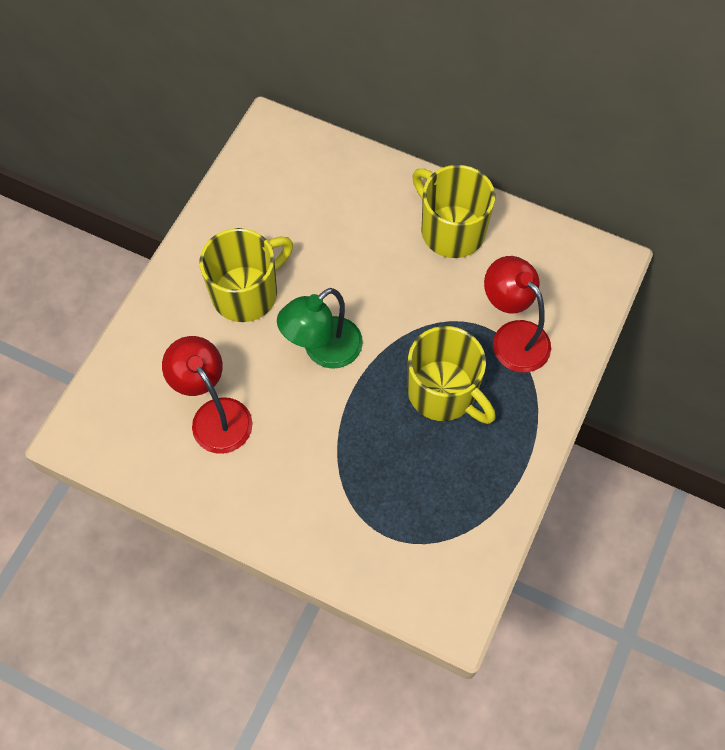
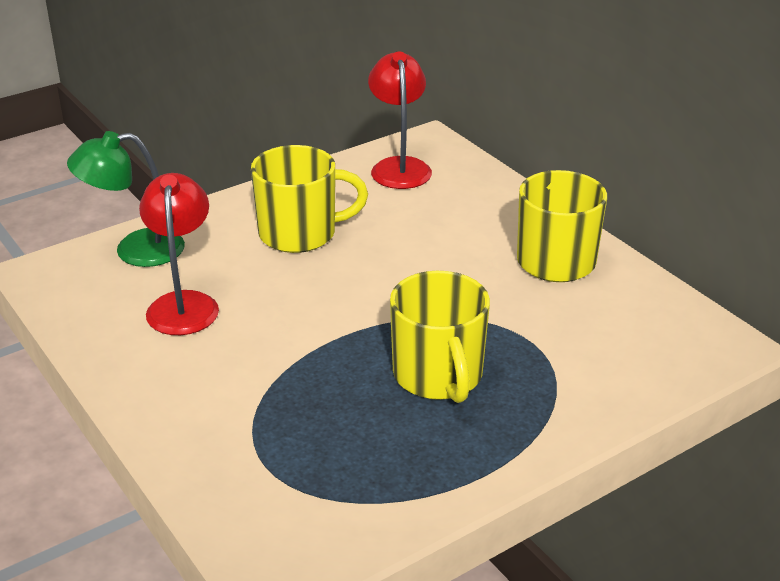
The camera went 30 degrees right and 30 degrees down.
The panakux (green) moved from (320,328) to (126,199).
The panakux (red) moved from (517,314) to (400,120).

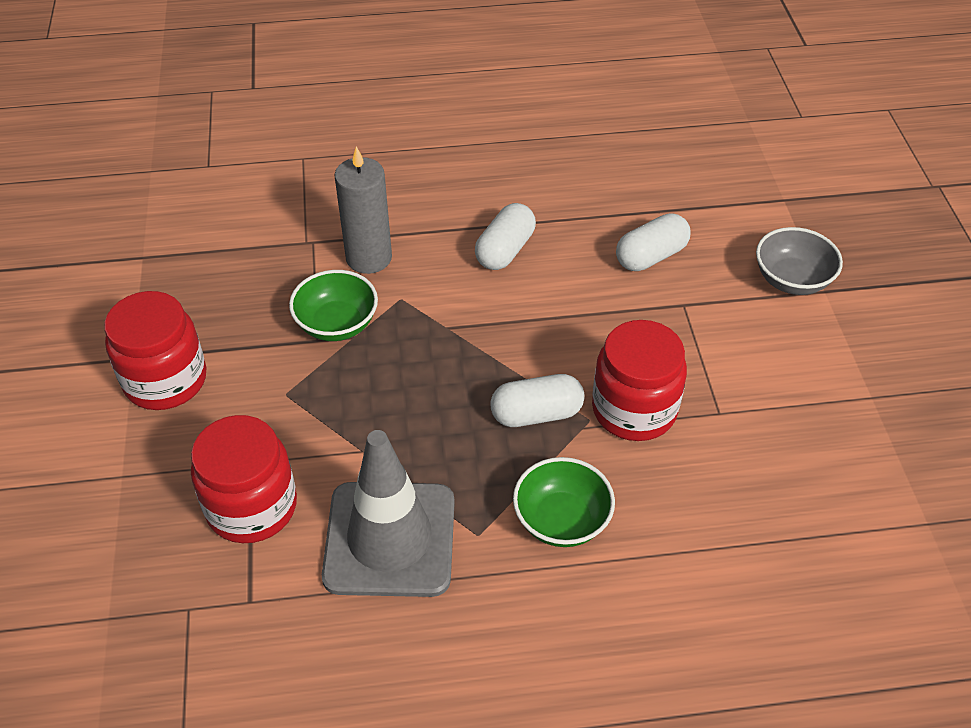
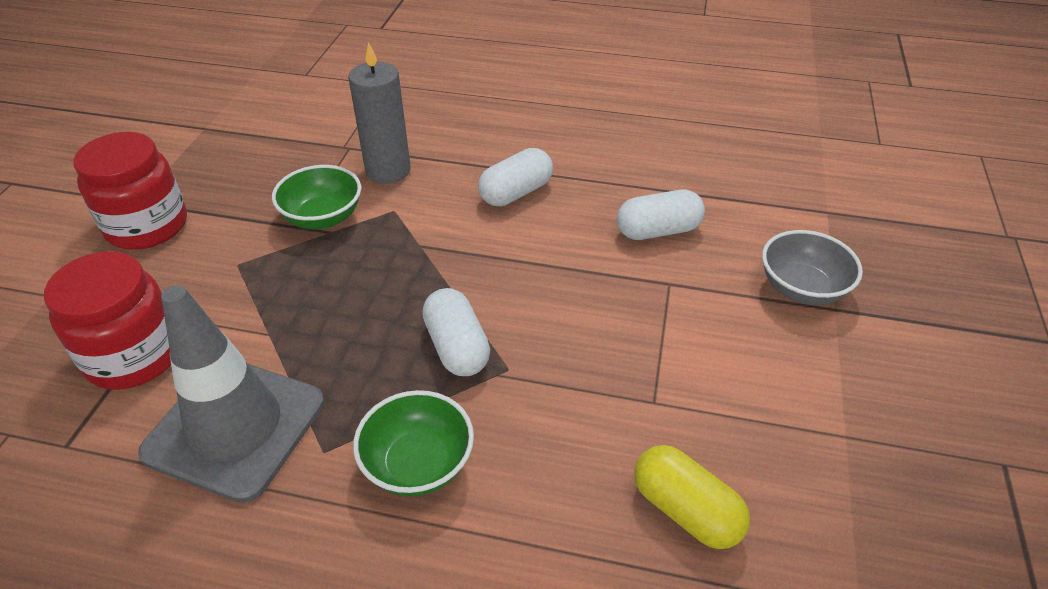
The camera went 20 degrees right and 5 degrees down.
The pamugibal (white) at (537,400) turned 60 degrees clockwise.
The pamugibal (yellow) at (692,497) appeared.
The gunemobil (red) at (639,380) disappeared.

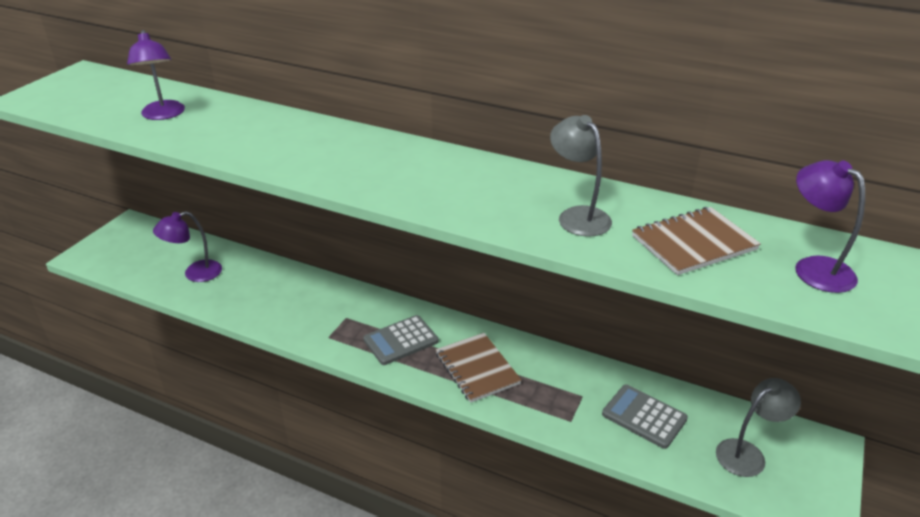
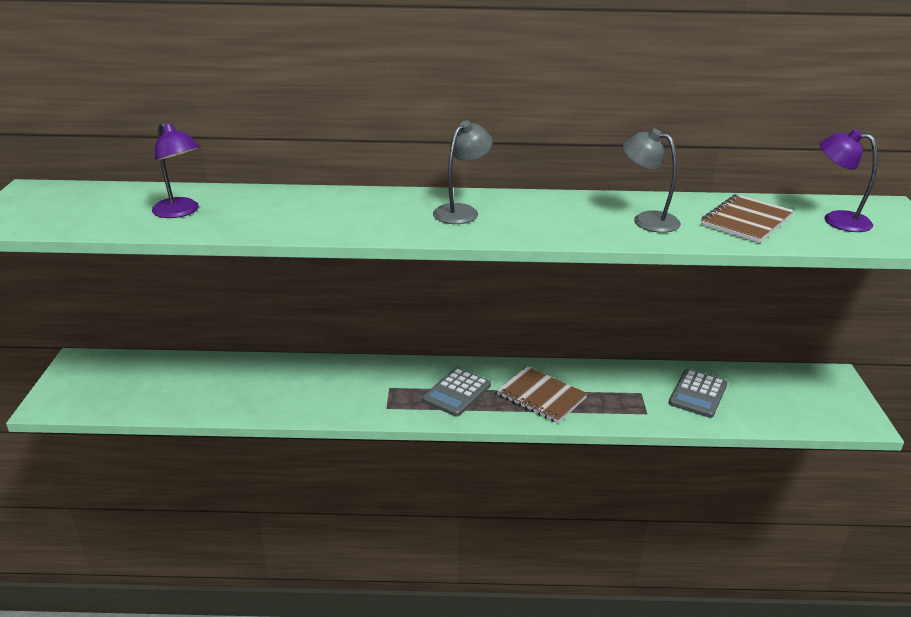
The camera went 25 degrees left and 5 degrees down.
The panakux (grey) moved from (758,427) to (463,172).
The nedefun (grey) at (645,416) turned 75 degrees counterclockwise.
The panakux (purple) at (187,246) disappeared.

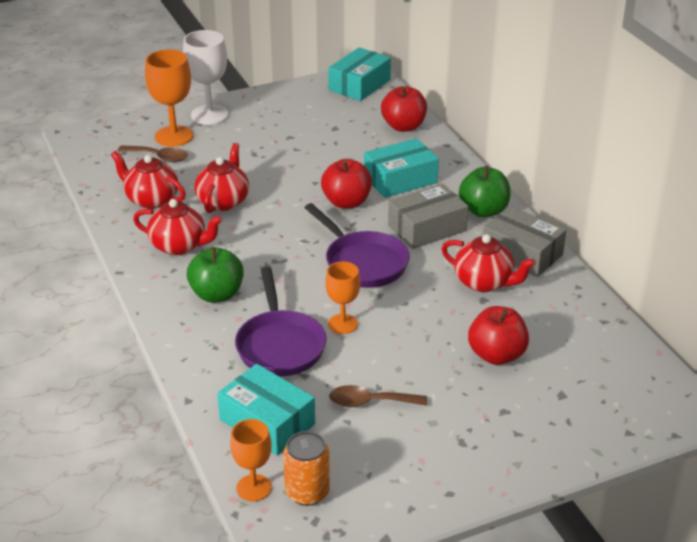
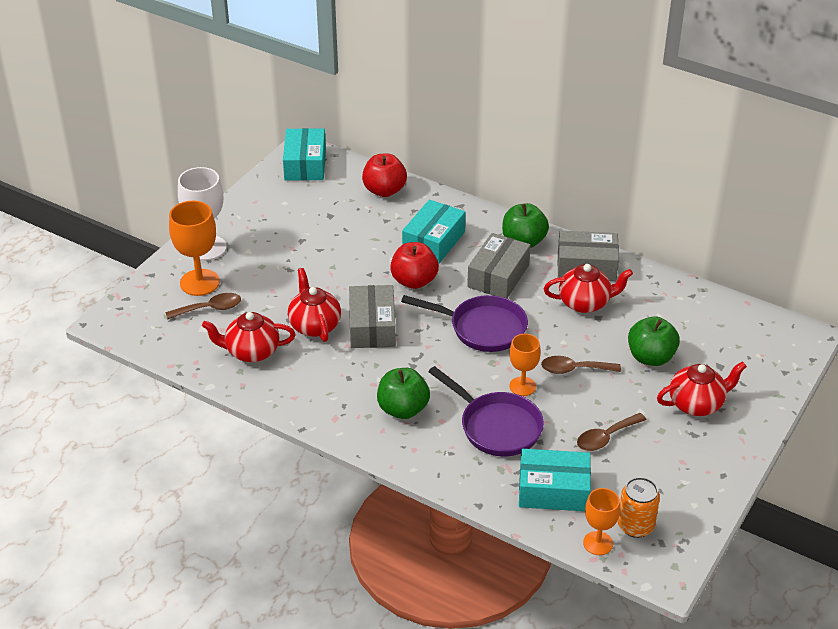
The camera went 35 degrees left and 5 degrees up.
The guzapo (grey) at (372,316) appeared.
The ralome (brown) at (581,365) appeared.
The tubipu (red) at (498,335) became the tubipu (green) at (654,341).
The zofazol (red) moved from (178,227) to (702,388).

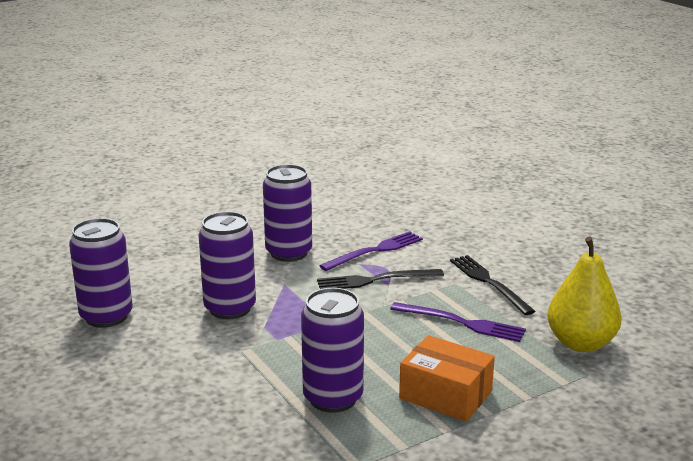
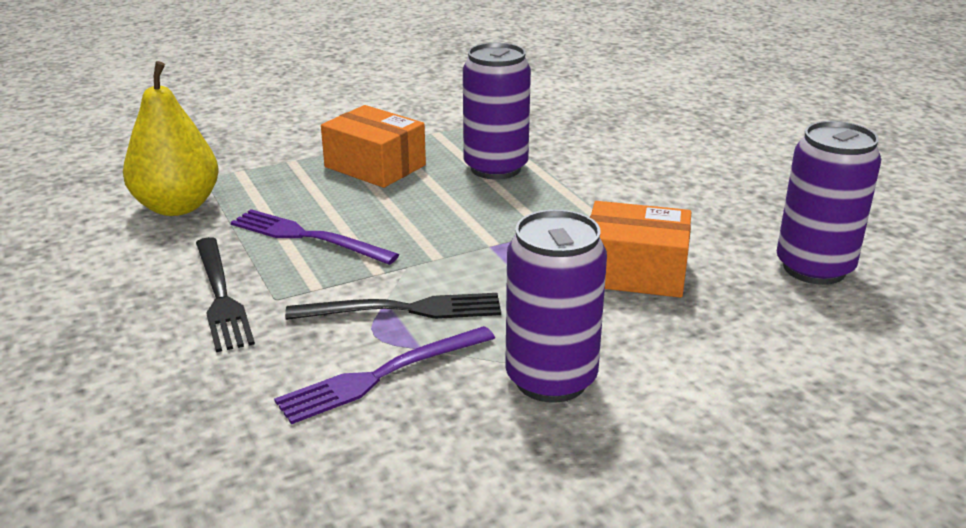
The camera went 175 degrees left and 5 degrees up.
The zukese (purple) at (227,265) was replaced by the guzapo (orange) at (640,249).

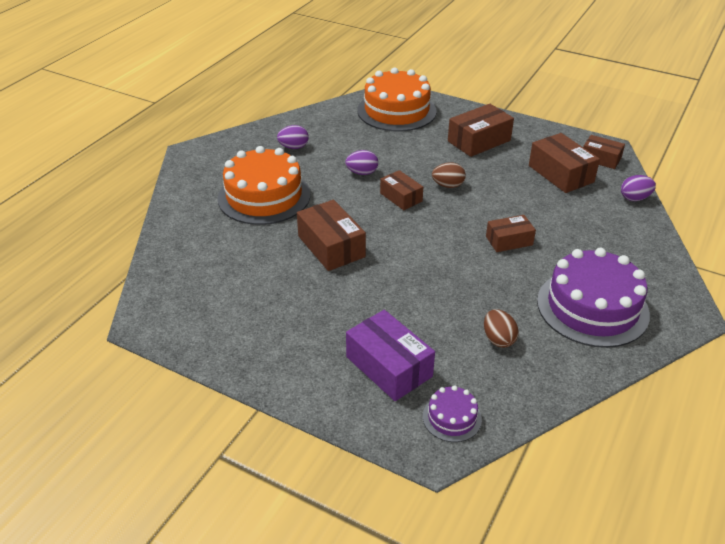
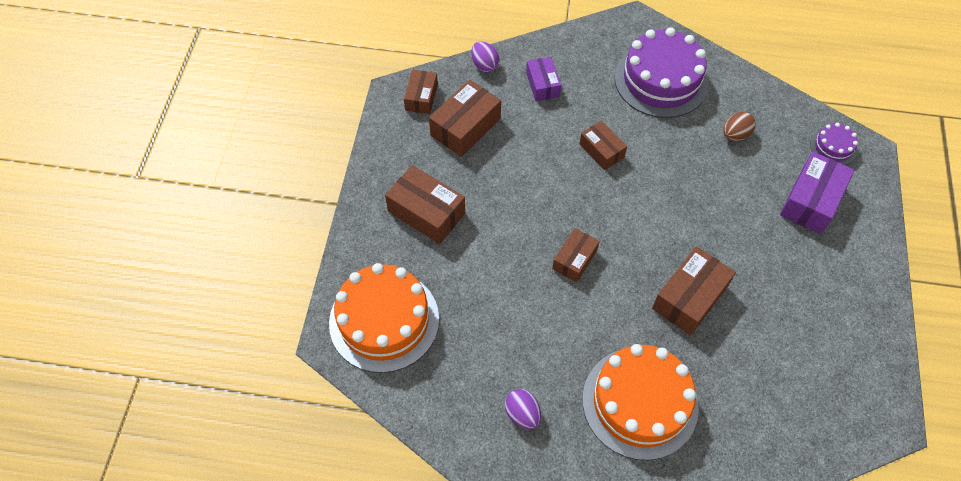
The camera went 110 degrees left and 20 degrees up.
The guzapo (purple) at (543,79) appeared.
The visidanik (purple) at (361,162) disappeared.
The visidanik (brown) at (449,175) disappeared.

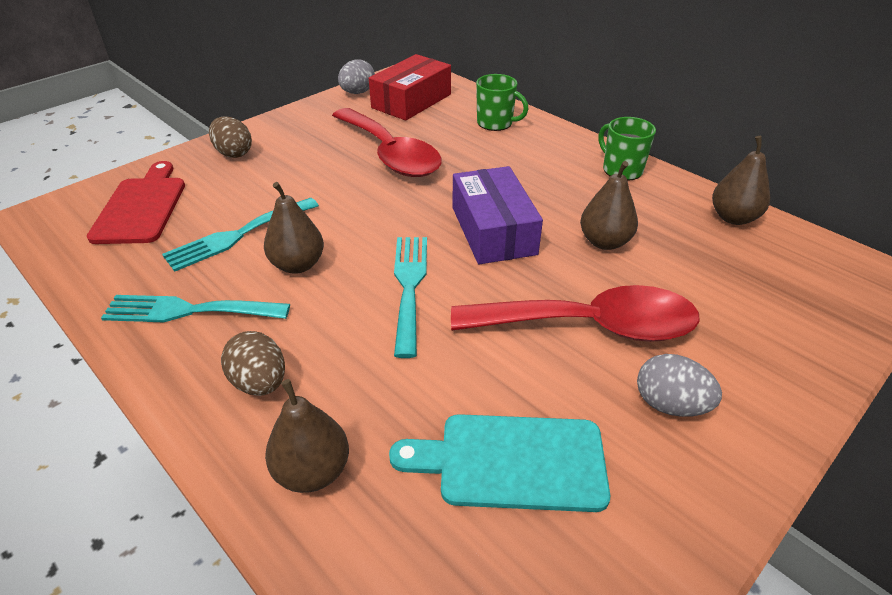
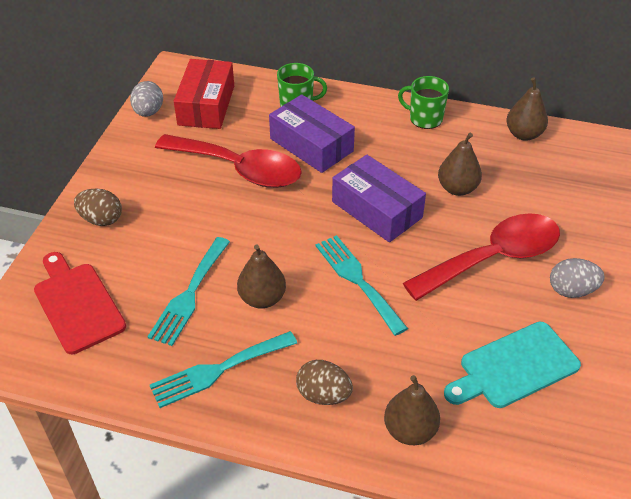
The camera went 30 degrees left and 5 degrees up.
The guzapo (purple) at (312,133) appeared.

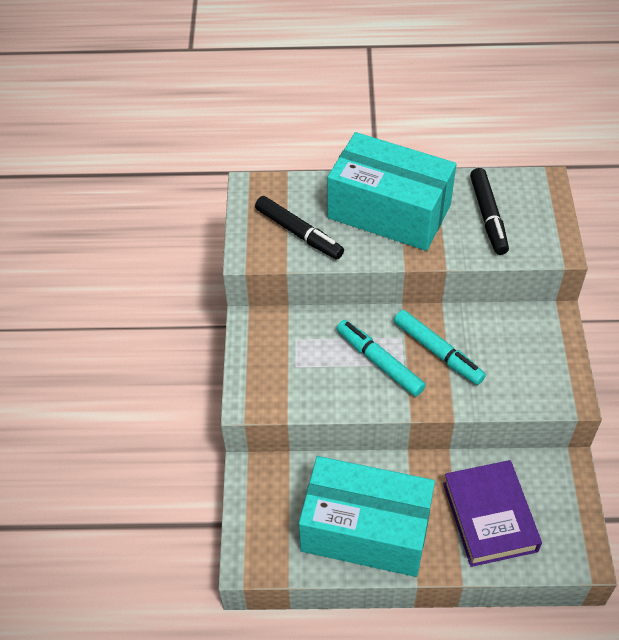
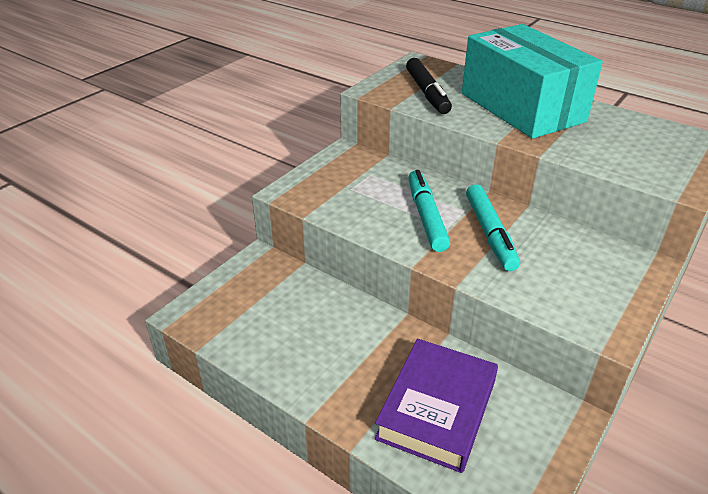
The camera went 35 degrees right and 15 degrees down.
The guzapo (turquoise) at (367,516) disappeared.
The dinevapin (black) at (489,211) disappeared.

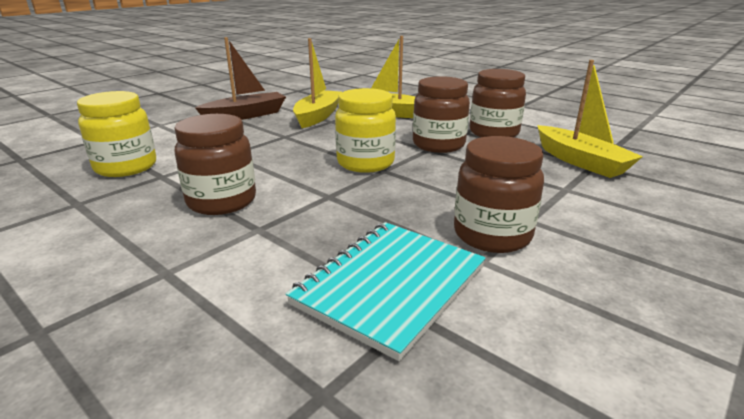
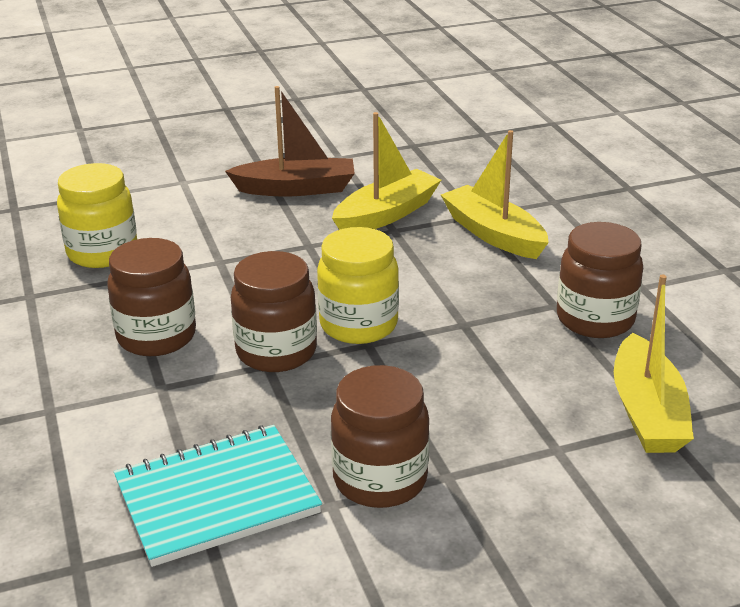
The camera went 30 degrees right and 5 degrees up.
The gunemobil (brown) moved from (441,114) to (274,311).

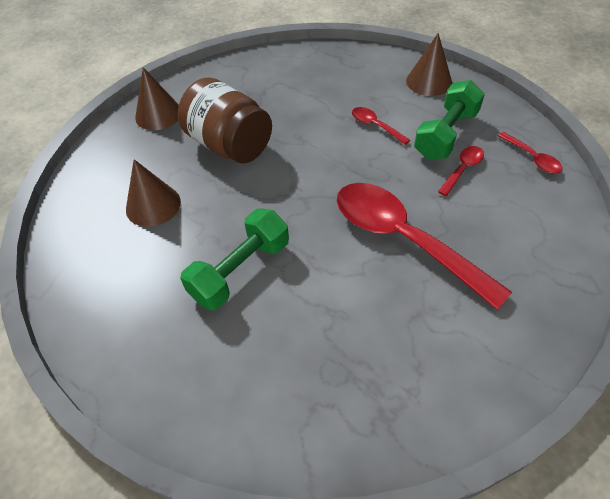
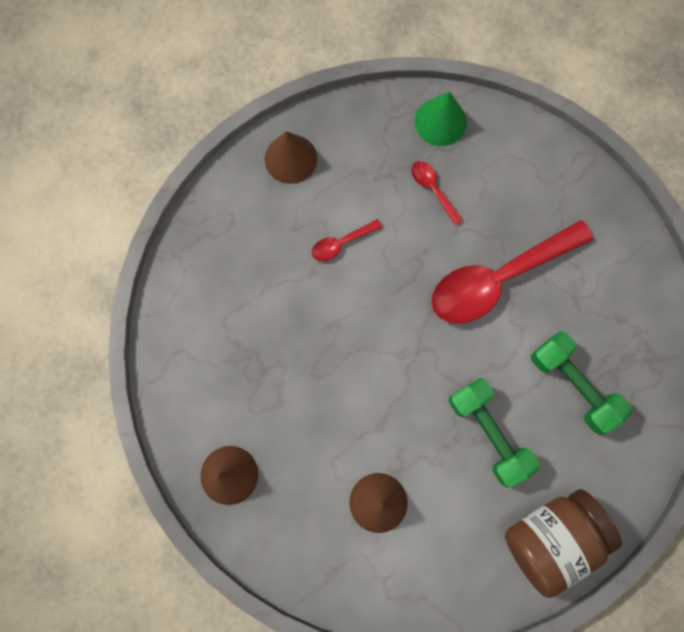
The camera went 75 degrees left and 25 degrees up.
The ralome (red) at (530,152) was replaced by the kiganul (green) at (441,118).
The gunemobil (brown) moved from (225,120) to (563,543).
The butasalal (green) moved from (449,120) to (581,383).

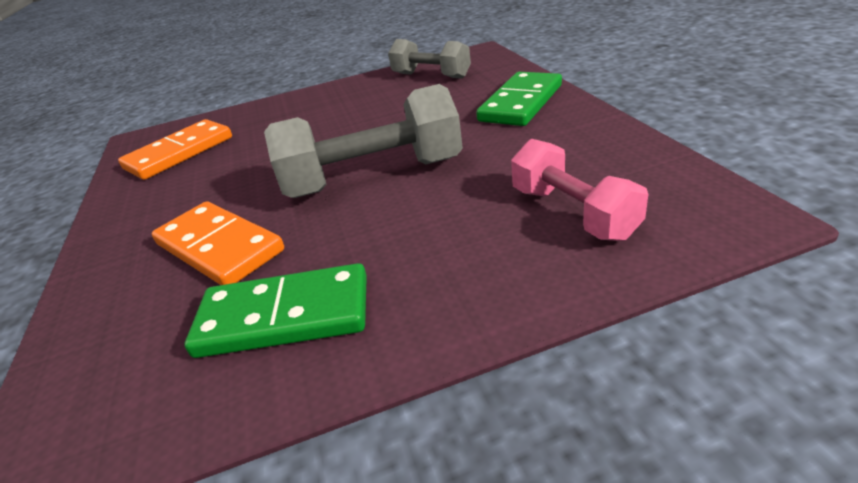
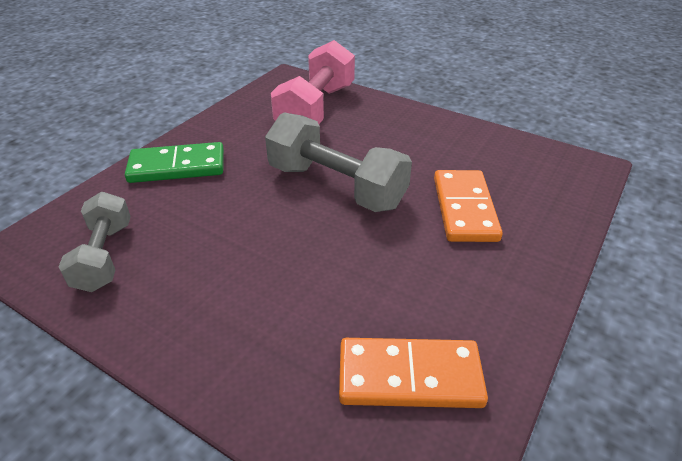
The camera went 135 degrees left and 5 degrees up.
The butasalal (pink) at (579,190) changed to 1.58 times the size.
The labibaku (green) at (275,310) disappeared.

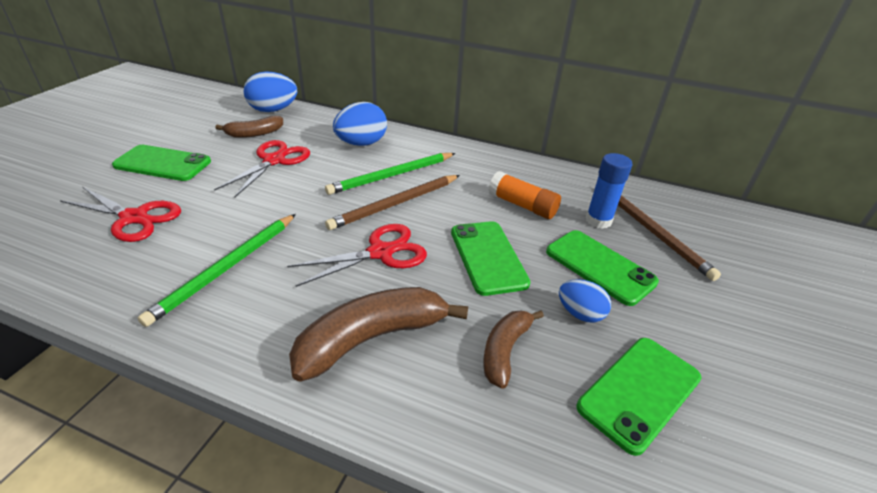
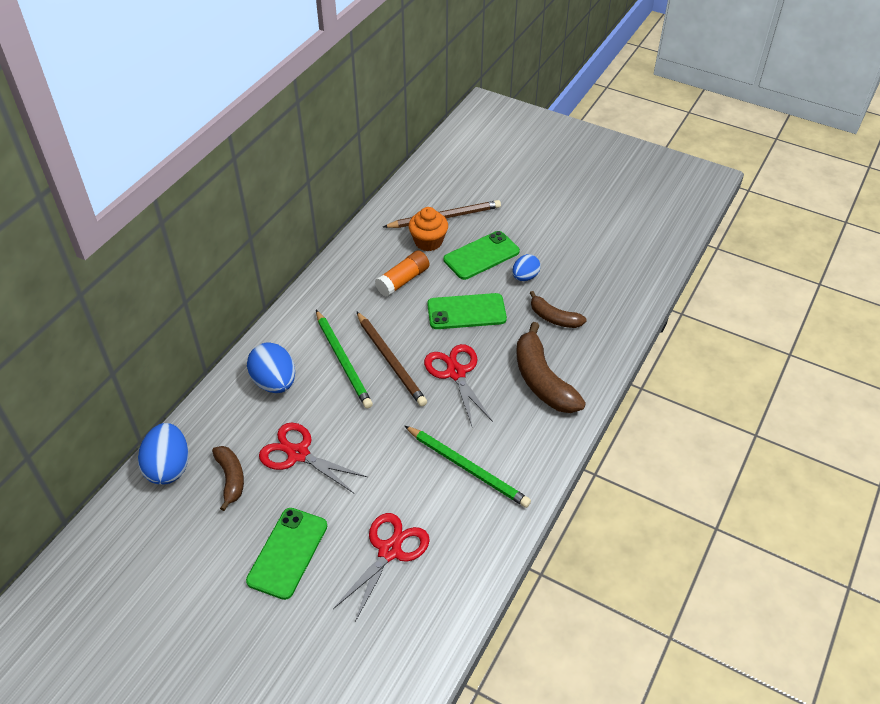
The camera went 80 degrees left and 10 degrees up.
The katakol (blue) at (609,191) was replaced by the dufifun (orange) at (428,229).
The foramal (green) at (639,397) disappeared.

